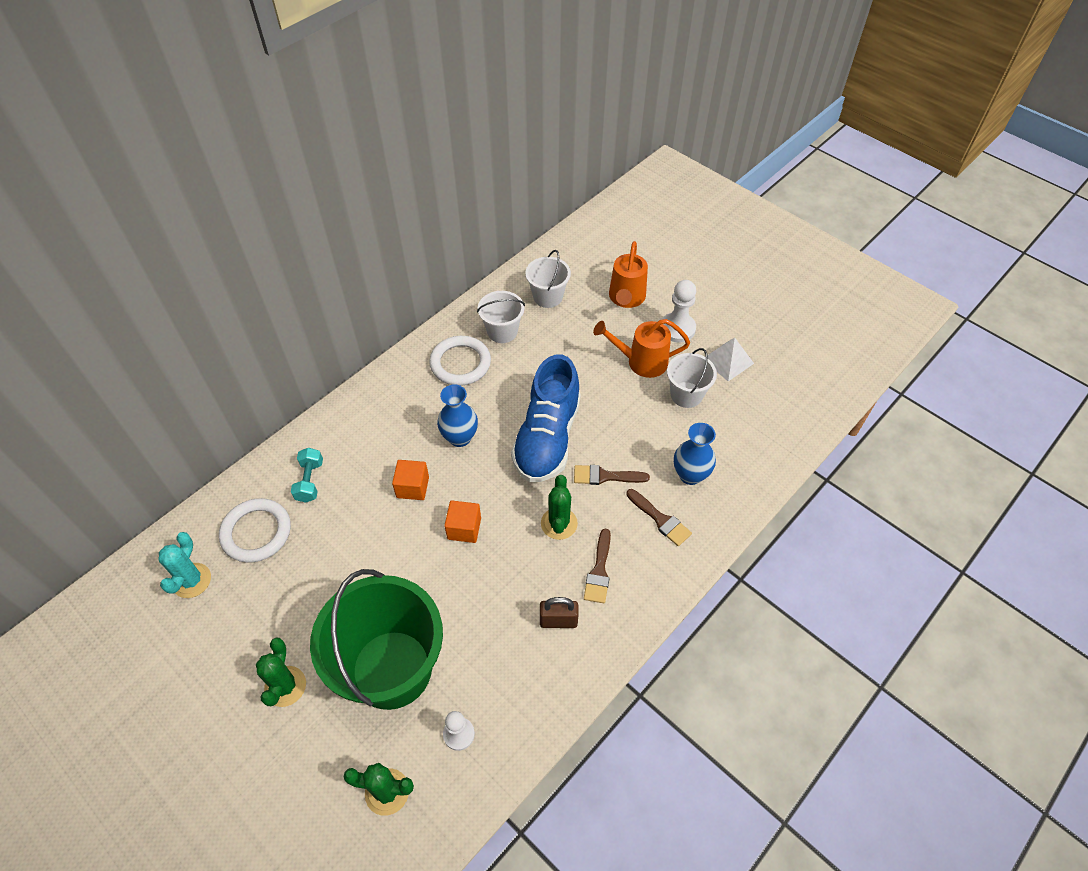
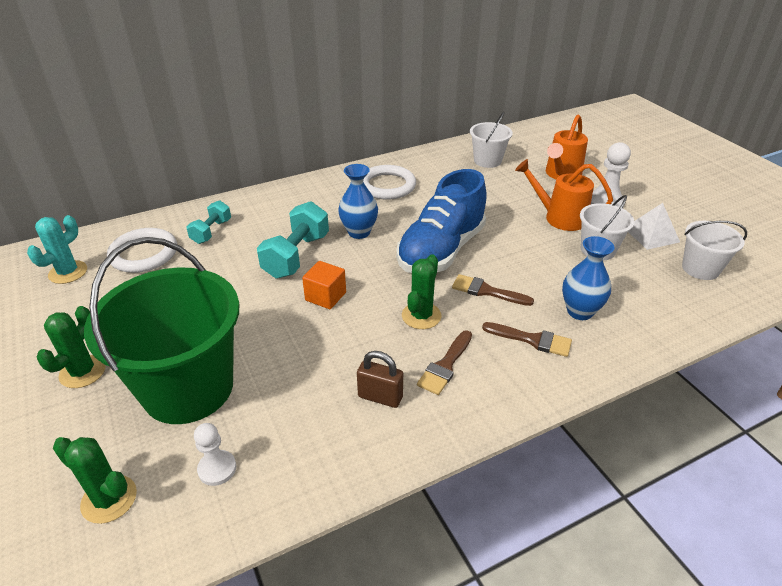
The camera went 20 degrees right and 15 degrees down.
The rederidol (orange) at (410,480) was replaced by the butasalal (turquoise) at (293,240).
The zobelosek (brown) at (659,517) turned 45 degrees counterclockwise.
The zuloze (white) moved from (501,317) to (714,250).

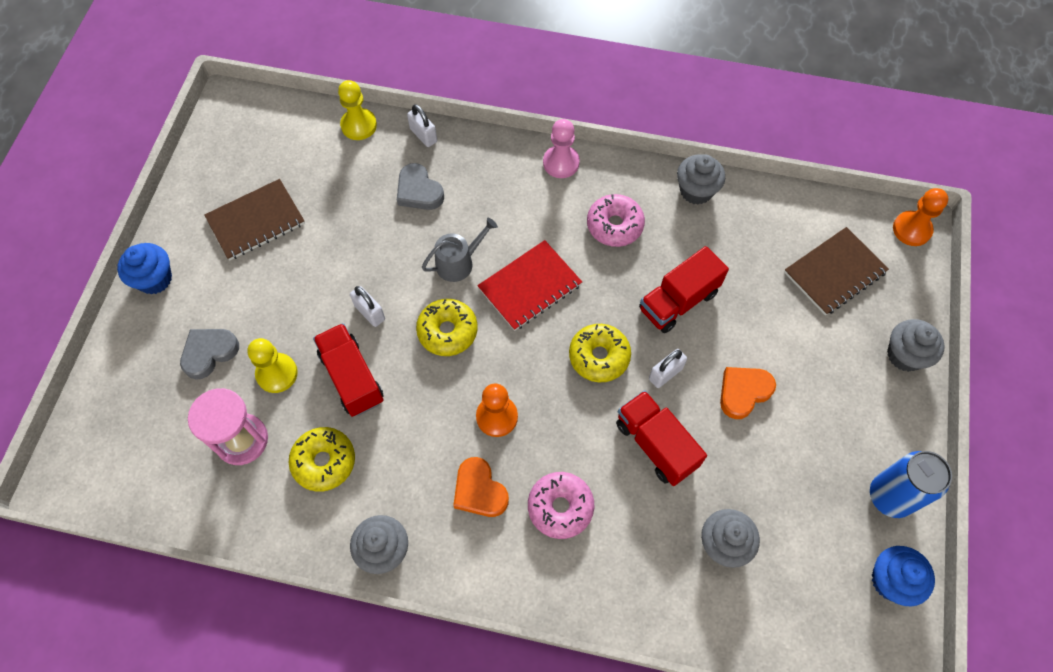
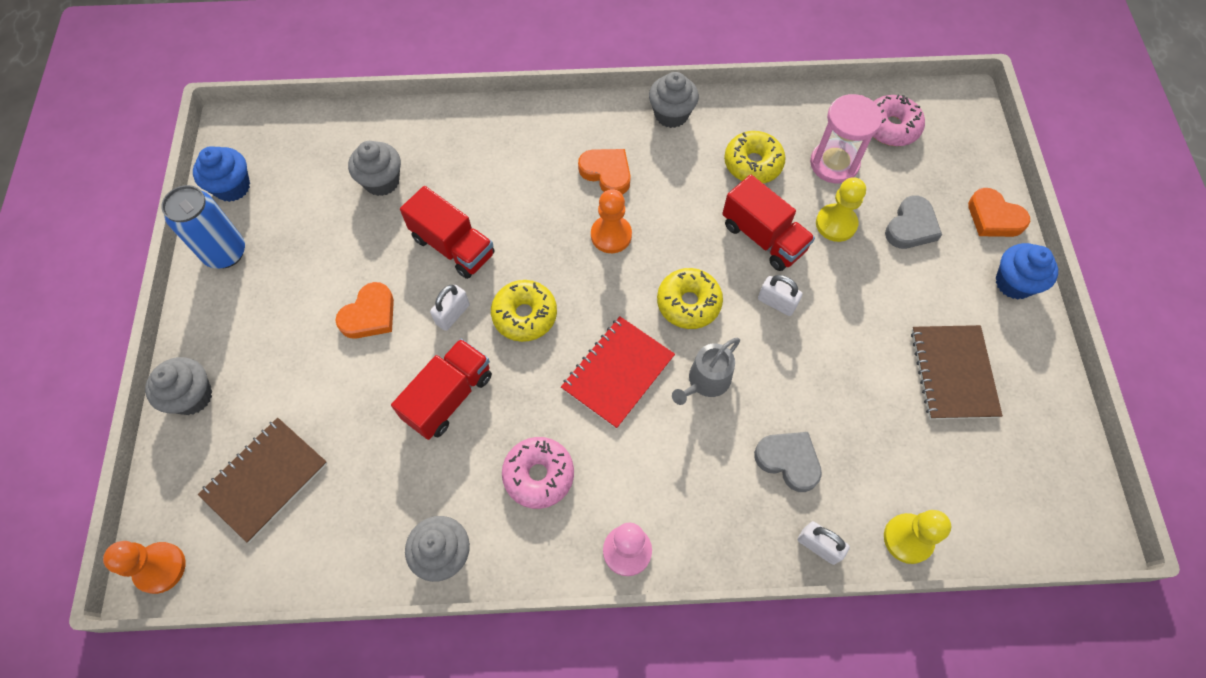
The camera went 165 degrees right and 0 degrees up.
The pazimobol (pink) moved from (561,505) to (898,120).
The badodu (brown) at (254,219) turned 45 degrees counterclockwise.
The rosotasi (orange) at (999,212) appeared.

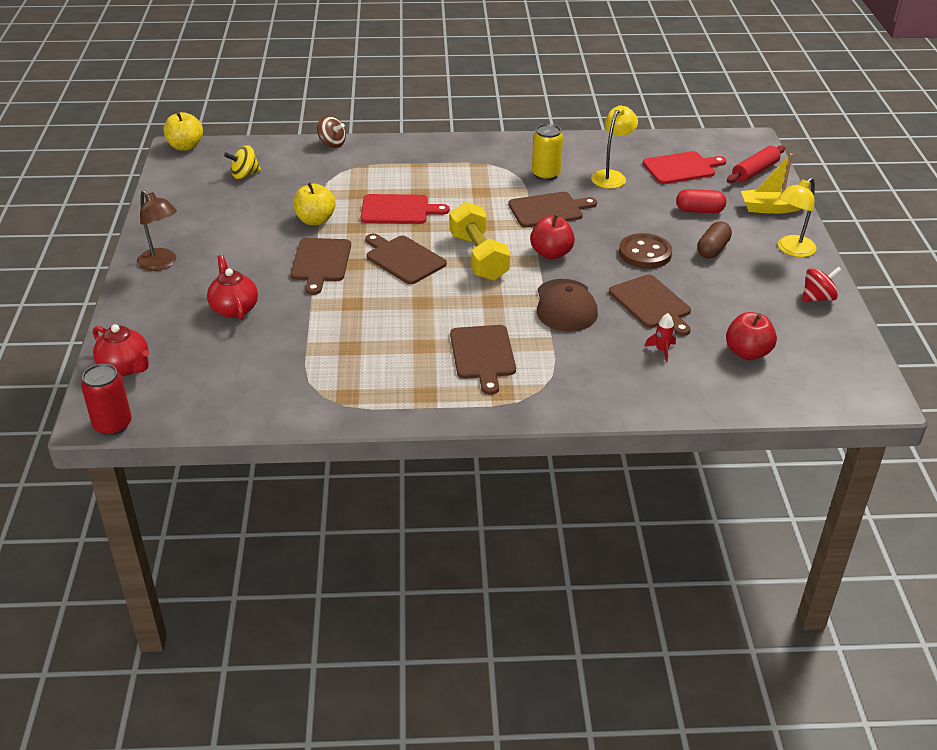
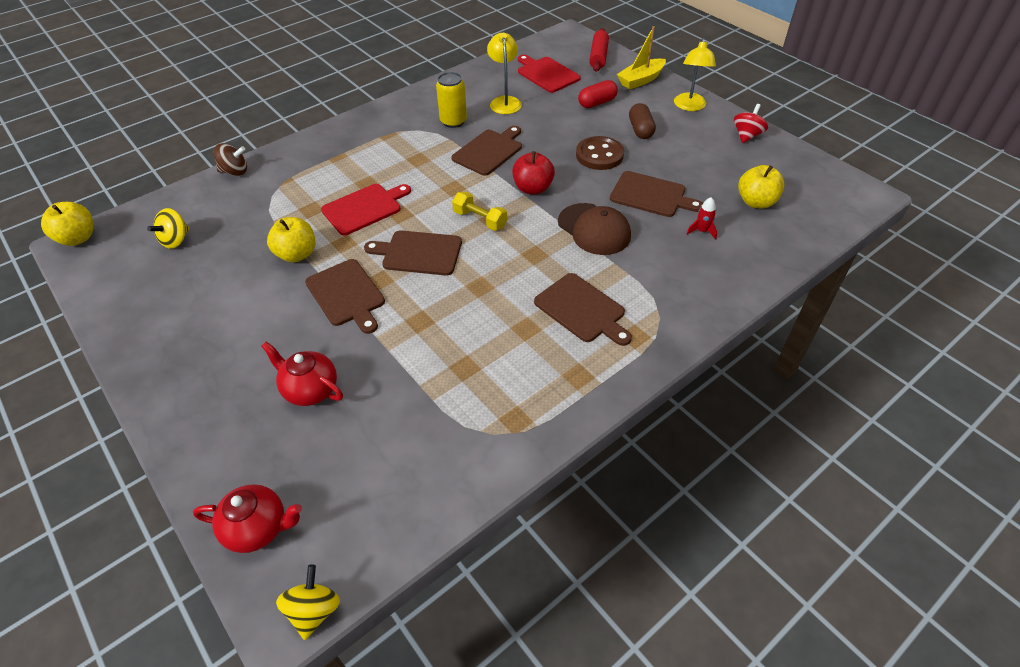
The camera went 35 degrees left and 10 degrees up.
The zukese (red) at (106,400) was replaced by the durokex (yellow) at (308,602).
The butasalal (yellow) at (479,241) changed to 0.60 times the size.
The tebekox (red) at (684,167) turned 75 degrees counterclockwise.
The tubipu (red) at (751,336) became the tubipu (yellow) at (761,186).
The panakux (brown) at (157,230) disappeared.

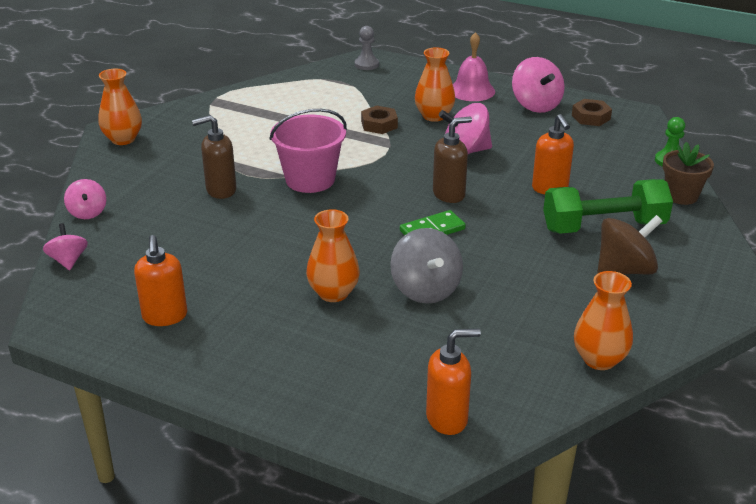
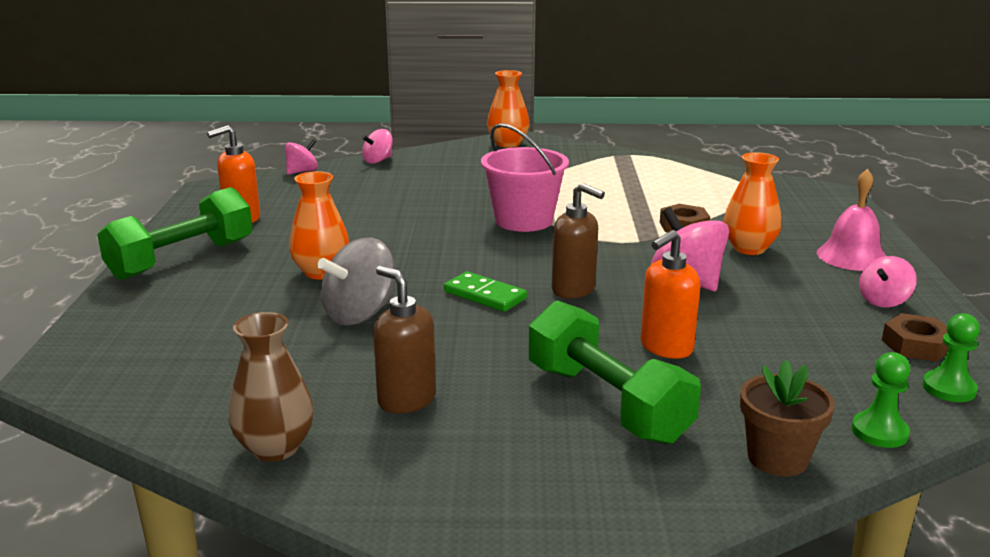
The camera went 65 degrees right and 10 degrees down.
The butasalal (green) at (175,233) appeared.
The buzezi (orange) at (603,320) became the buzezi (brown) at (271,387).
The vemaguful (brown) moved from (214,157) to (404,340).
The durokex (pink) at (538,85) changed to 0.60 times the size.
The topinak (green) at (951,357) appeared.
The topinak (grey) at (367,48) disappeared.
The vemaguful (orange) at (453,382) disappeared.
The durokex (brown) at (629,245) disappeared.

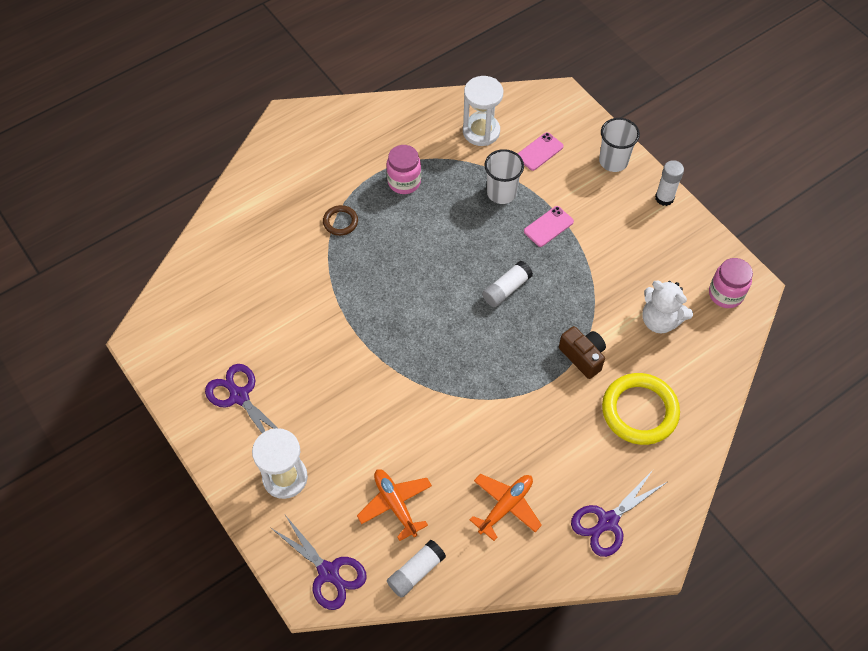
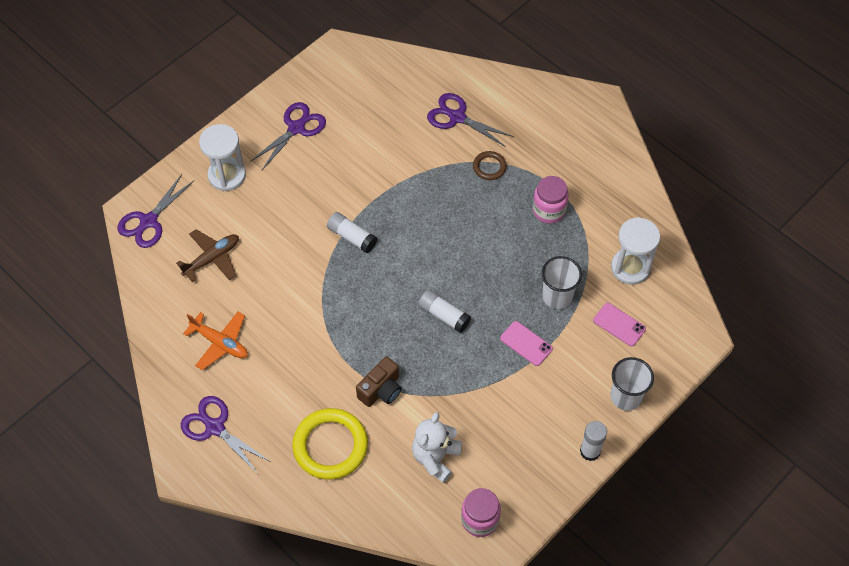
The camera went 80 degrees right and 0 degrees up.
The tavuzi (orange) at (394,505) became the tavuzi (brown) at (207,255).
The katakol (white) moved from (416,569) to (352,232).
The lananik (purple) at (470,120) appeared.

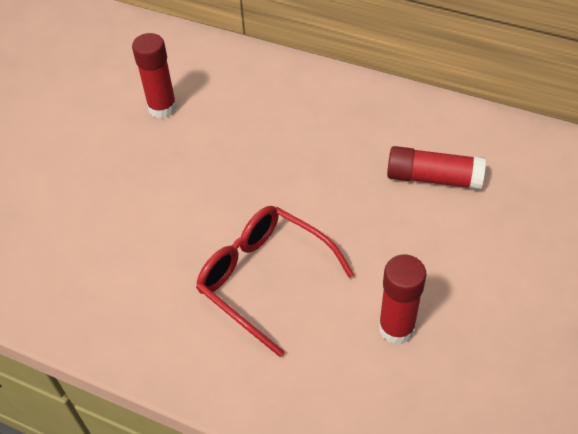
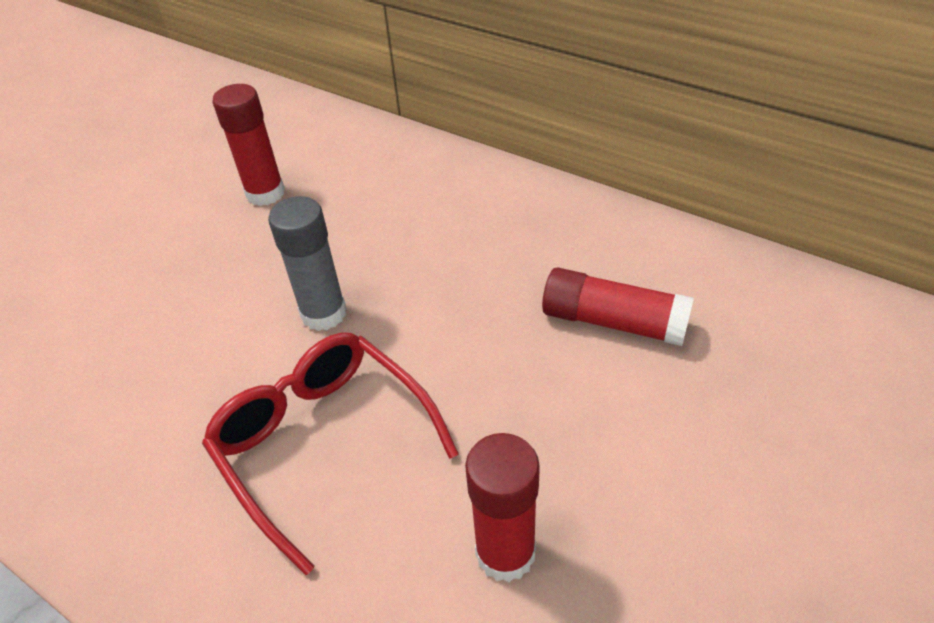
The camera went 10 degrees right and 5 degrees down.
The katakol (grey) at (307,263) appeared.

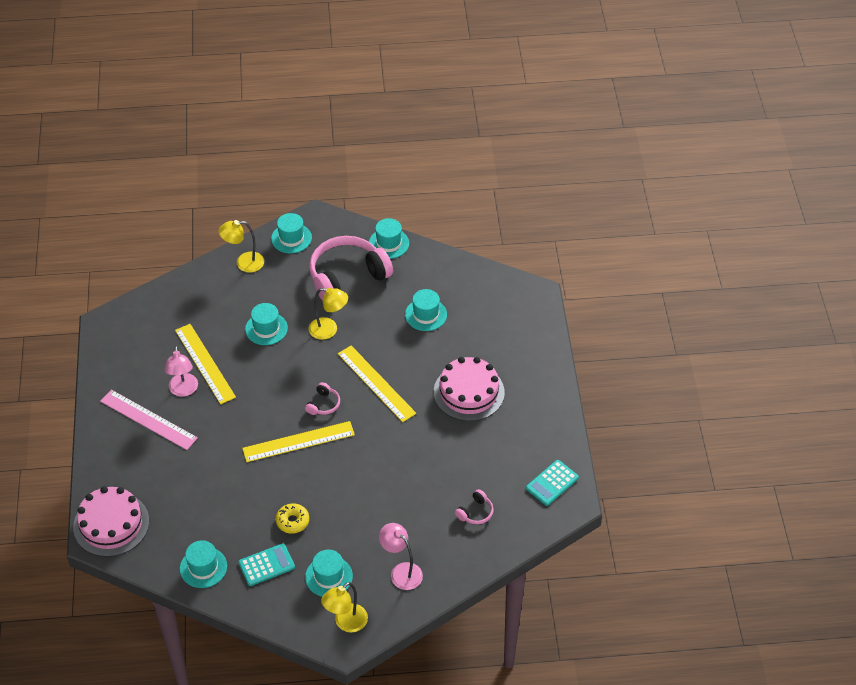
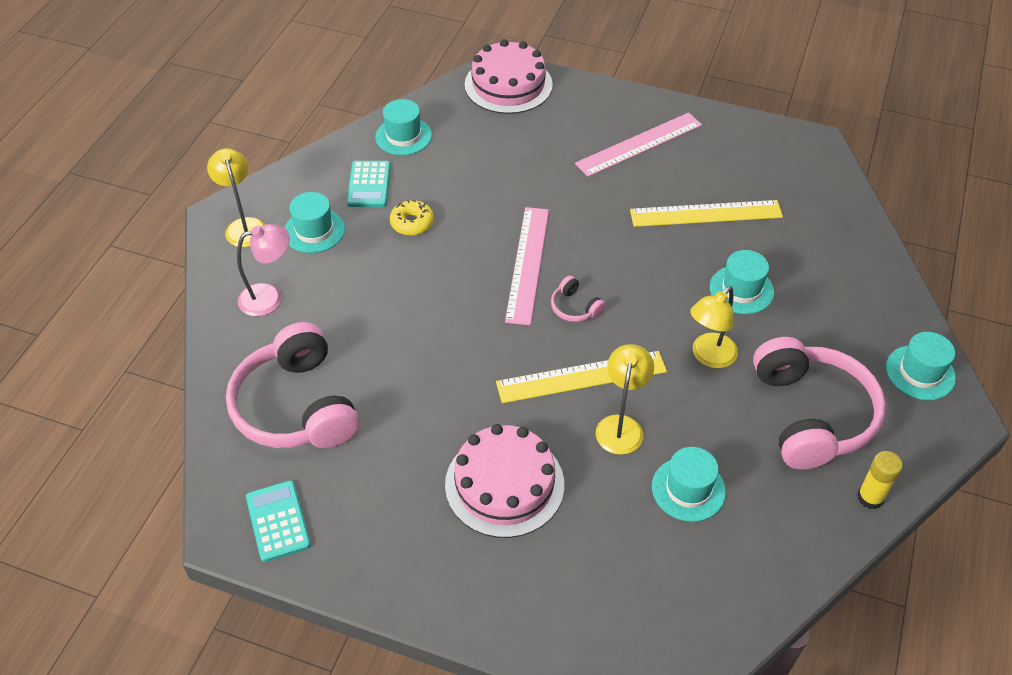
The camera went 115 degrees right and 0 degrees up.
The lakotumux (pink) at (474,506) changed to 2.41 times the size.
The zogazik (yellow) at (298,441) became the zogazik (pink) at (527,266).
The panakux (yellow) moved from (241,246) to (625,399).
The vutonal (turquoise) at (389,238) was replaced by the katakol (yellow) at (880,480).
The panakux (pink) at (181,371) disappeared.

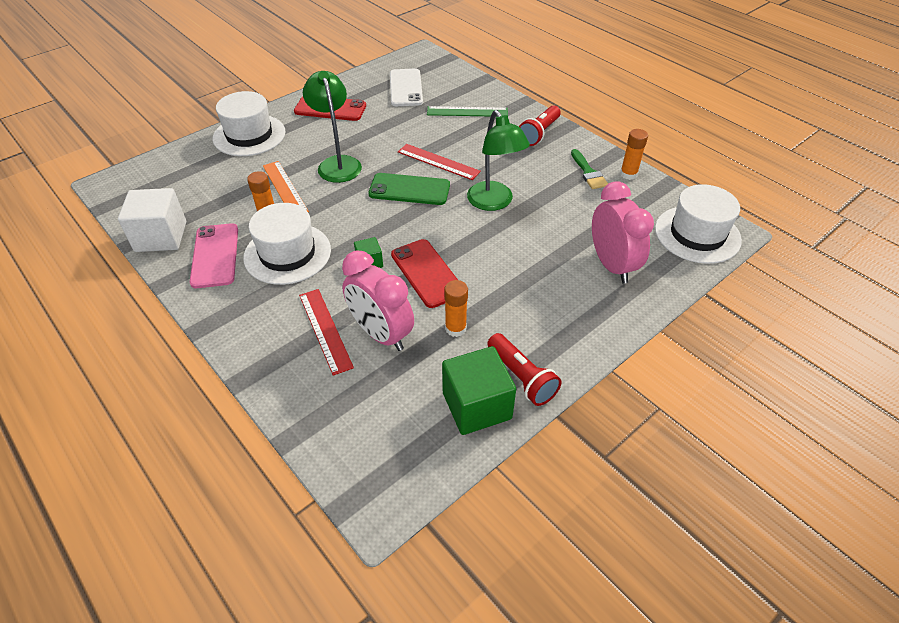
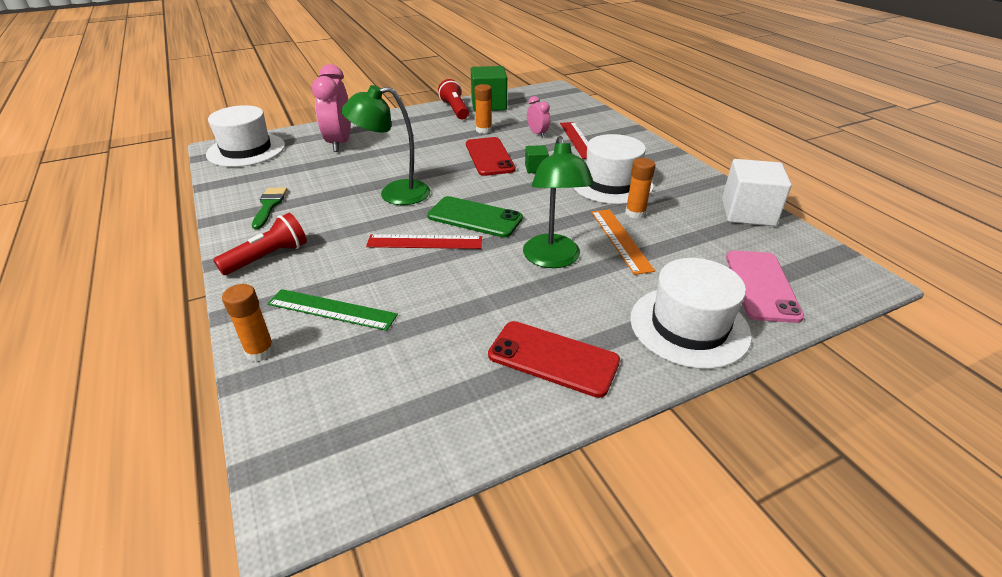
The camera went 165 degrees left and 10 degrees down.
The katakol (orange) moved from (634,154) to (248,323).
The panakux (green) at (498,160) turned 90 degrees counterclockwise.
The zogazik (red) at (439,162) turned 45 degrees counterclockwise.
The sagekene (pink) at (378,300) changed to 0.51 times the size.
The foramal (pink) moved from (214,255) to (765,287).
The foramal (white) at (406,87) disappeared.

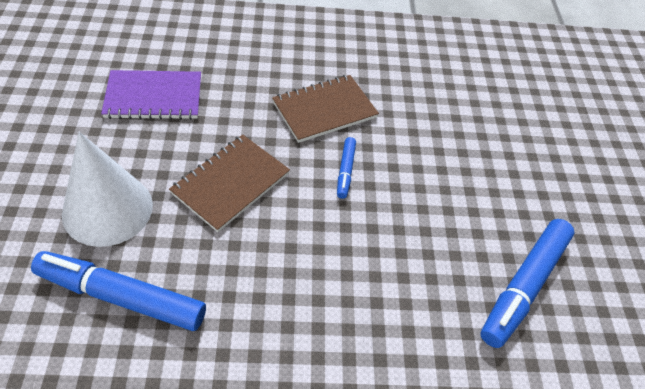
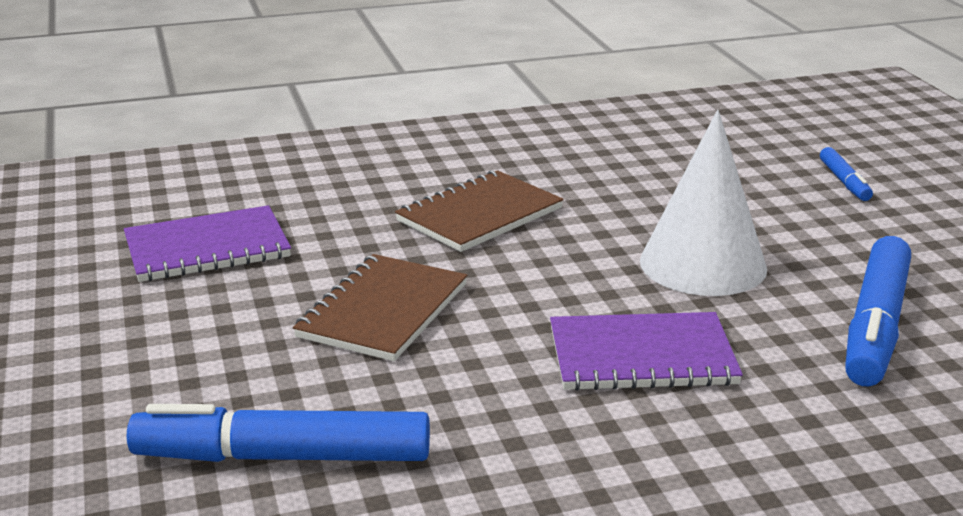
The camera went 10 degrees left and 25 degrees down.
The badodu (purple) at (646,351) appeared.
The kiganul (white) moved from (107,189) to (703,203).
The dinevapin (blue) moved from (346,168) to (846,174).

